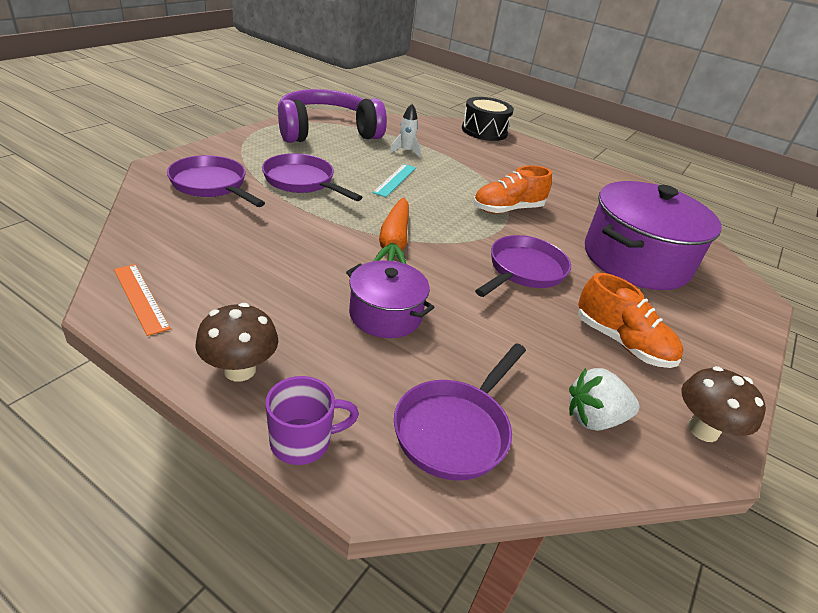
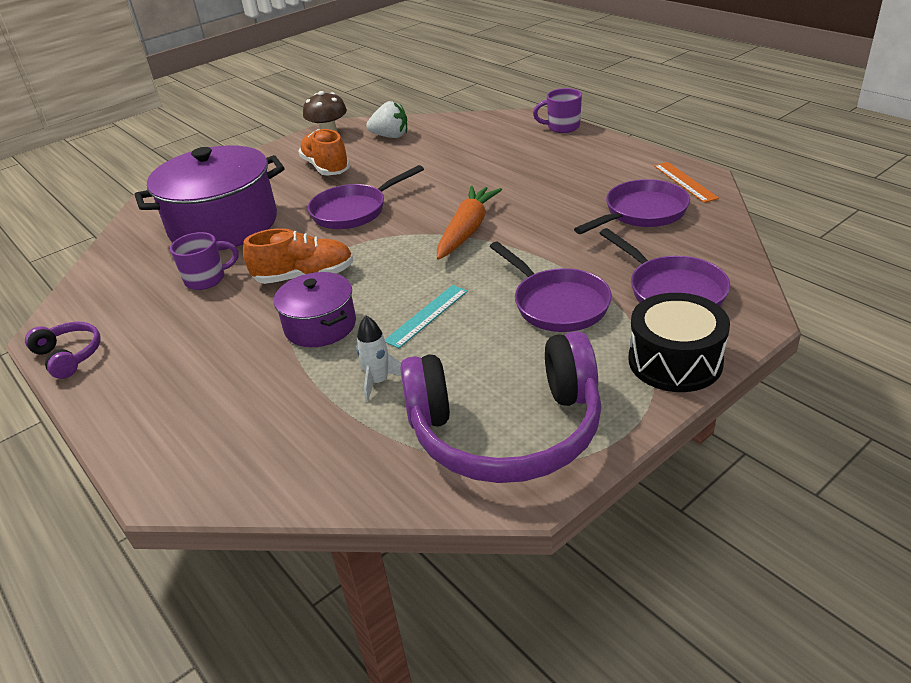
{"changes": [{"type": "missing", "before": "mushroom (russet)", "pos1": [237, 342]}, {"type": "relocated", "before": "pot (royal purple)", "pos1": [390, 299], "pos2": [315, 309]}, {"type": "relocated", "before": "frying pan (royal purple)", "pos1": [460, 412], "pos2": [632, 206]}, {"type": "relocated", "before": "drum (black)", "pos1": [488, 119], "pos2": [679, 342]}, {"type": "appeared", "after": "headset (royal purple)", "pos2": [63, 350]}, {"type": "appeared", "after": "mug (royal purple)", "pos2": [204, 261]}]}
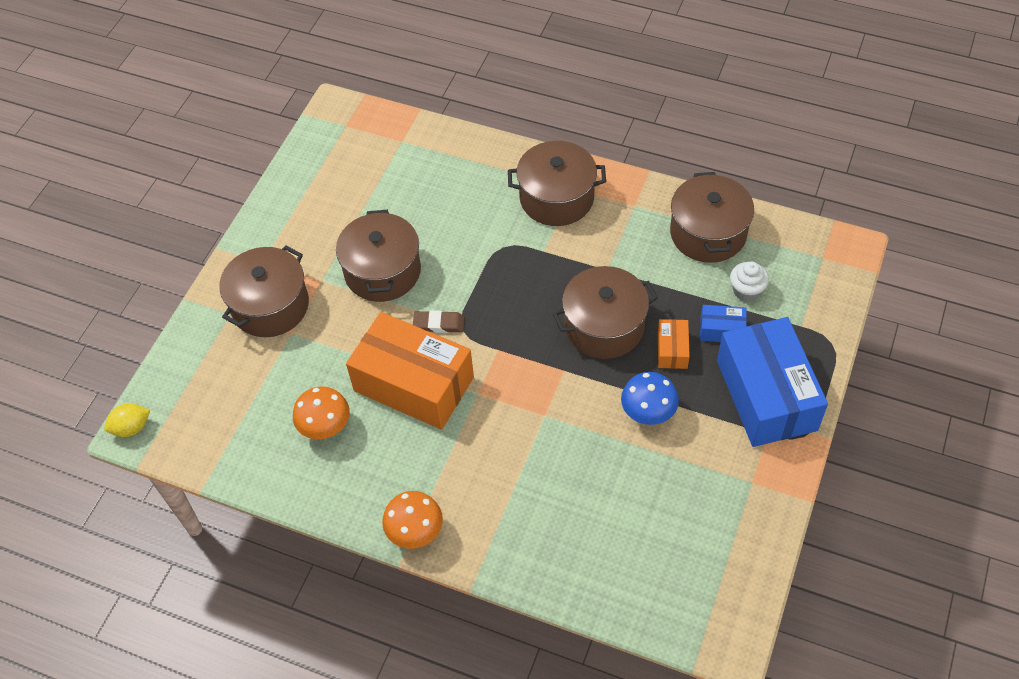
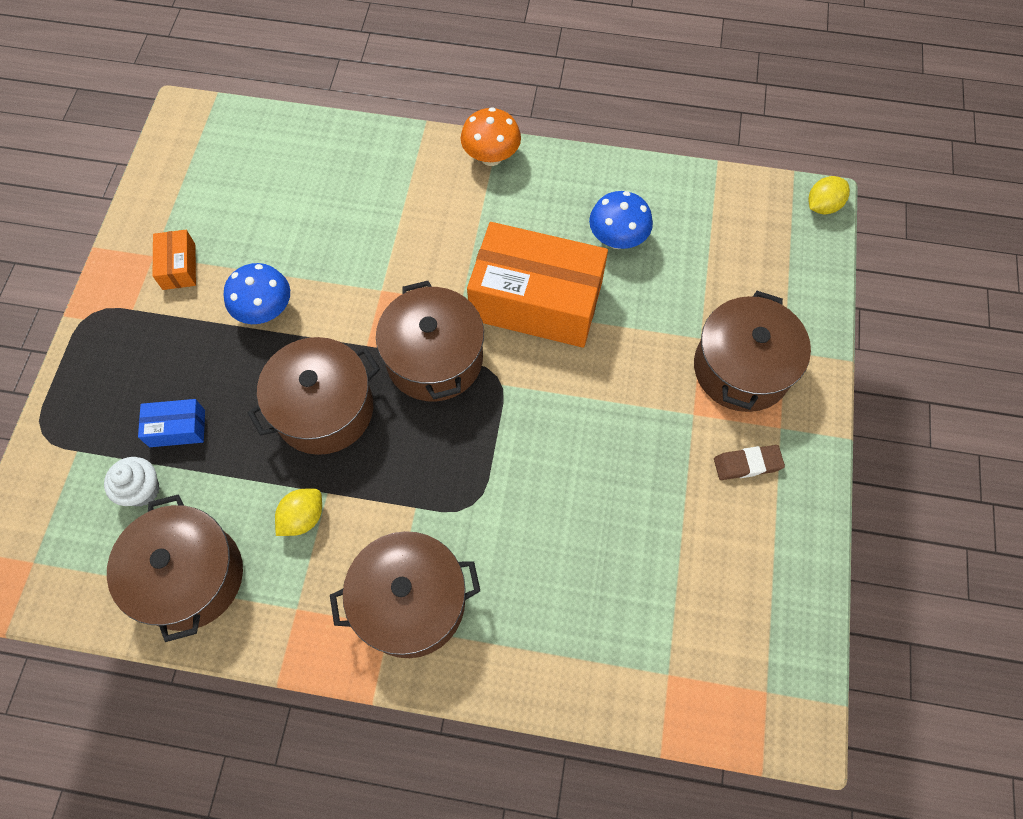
{"changes": [{"type": "colour", "before": "mushroom (orange)", "after": "mushroom (royal blue)", "pos1": [321, 413], "pos2": [621, 220]}, {"type": "relocated", "before": "pot (russet)", "pos1": [378, 256], "pos2": [430, 341]}, {"type": "relocated", "before": "pencil eraser (russet)", "pos1": [439, 321], "pos2": [749, 462]}, {"type": "relocated", "before": "box (orange)", "pos1": [674, 344], "pos2": [174, 260]}, {"type": "missing", "before": "box (royal blue)", "pos1": [772, 382]}, {"type": "appeared", "after": "toy lemon (bright yellow)", "pos2": [298, 512]}]}
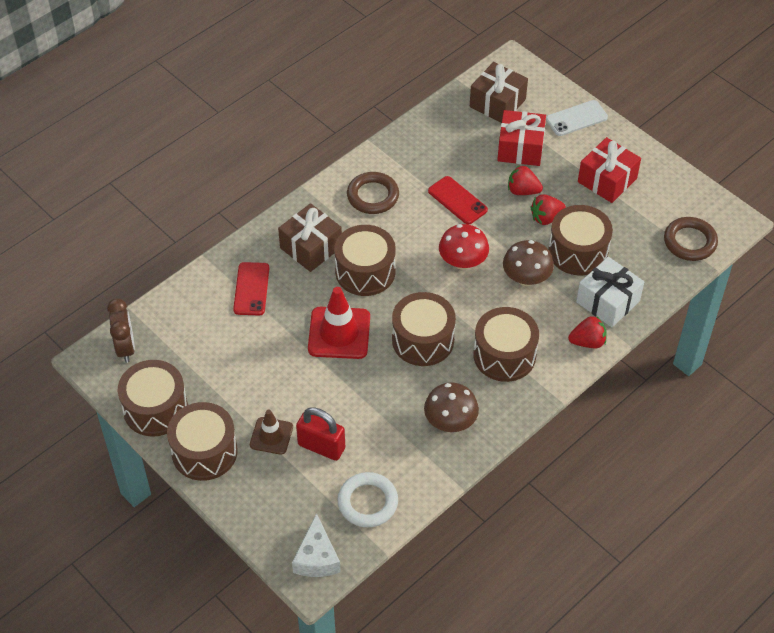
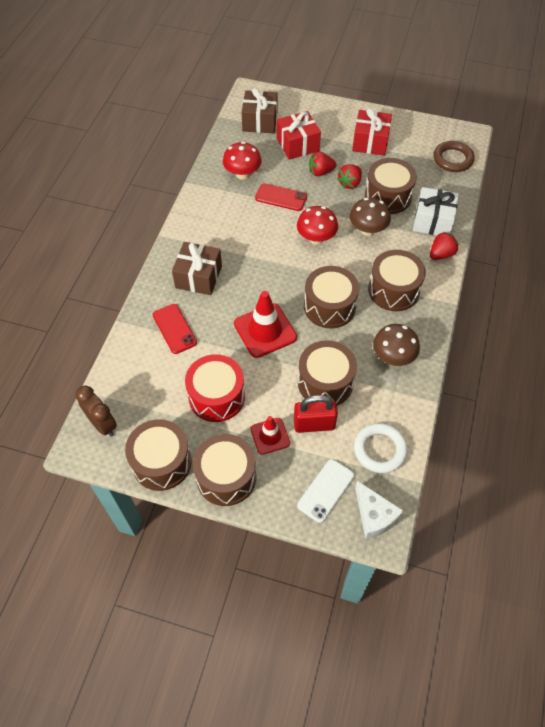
{"changes": [{"type": "colour", "before": "road cone (russet)", "after": "road cone (scarlet)", "pos1": [271, 432], "pos2": [270, 435]}, {"type": "relocated", "before": "drum (russet)", "pos1": [365, 260], "pos2": [327, 372]}, {"type": "missing", "before": "ring (russet)", "pos1": [373, 193]}, {"type": "relocated", "before": "smartphone (pure white)", "pos1": [577, 118], "pos2": [325, 491]}, {"type": "appeared", "after": "drum (scarlet)", "pos2": [215, 388]}, {"type": "appeared", "after": "mushroom (scarlet)", "pos2": [242, 160]}]}
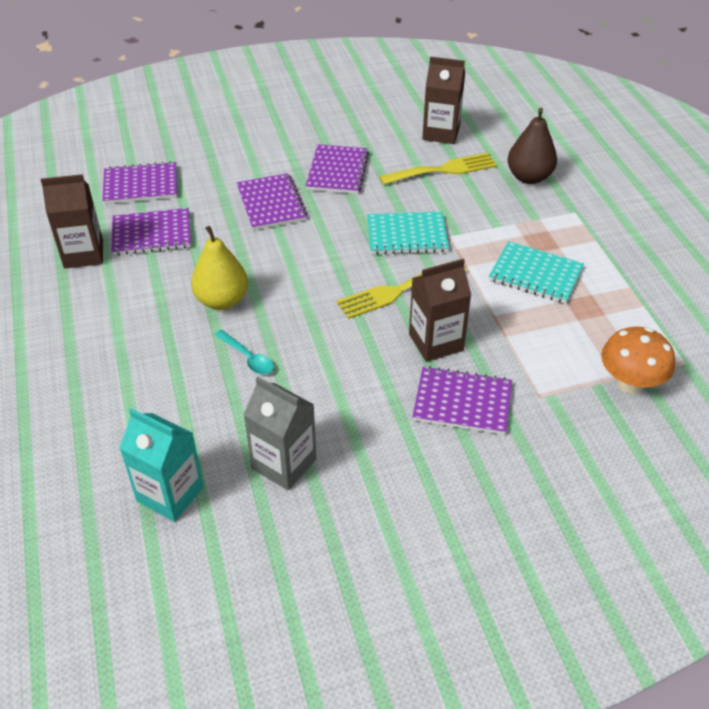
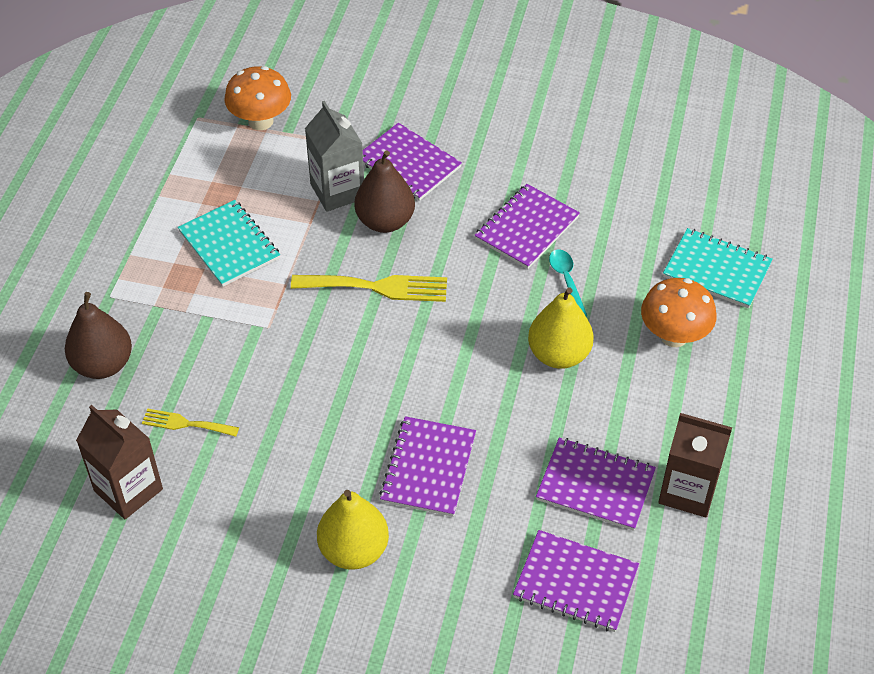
{"changes": [{"type": "missing", "before": "carton (teal)", "pos1": [161, 465]}, {"type": "relocated", "before": "carton (ash-grey)", "pos1": [280, 433], "pos2": [334, 156]}, {"type": "relocated", "before": "notepad (royal purple)", "pos1": [337, 169], "pos2": [527, 226]}, {"type": "relocated", "before": "notepad (teal)", "pos1": [408, 233], "pos2": [718, 268]}, {"type": "size", "before": "dinner fork (bright yellow)", "pos1": [438, 169], "pos2": [190, 423], "scale": 0.58}, {"type": "exchanged", "before": "carton (russet)", "after": "pear fruit (russet)", "pos1": [440, 310], "pos2": [384, 191]}, {"type": "appeared", "after": "pear fruit (bright yellow)", "pos2": [353, 530]}, {"type": "appeared", "after": "mushroom (orange)", "pos2": [678, 312]}]}
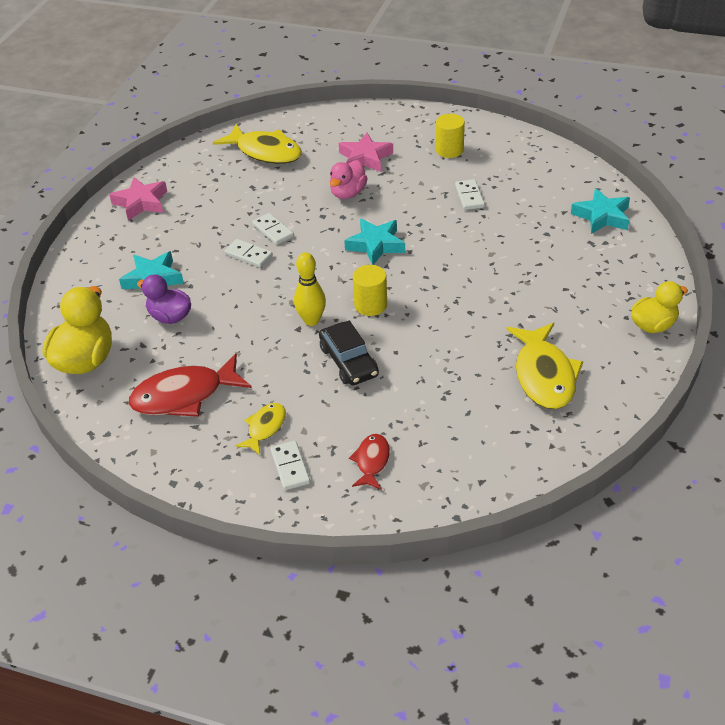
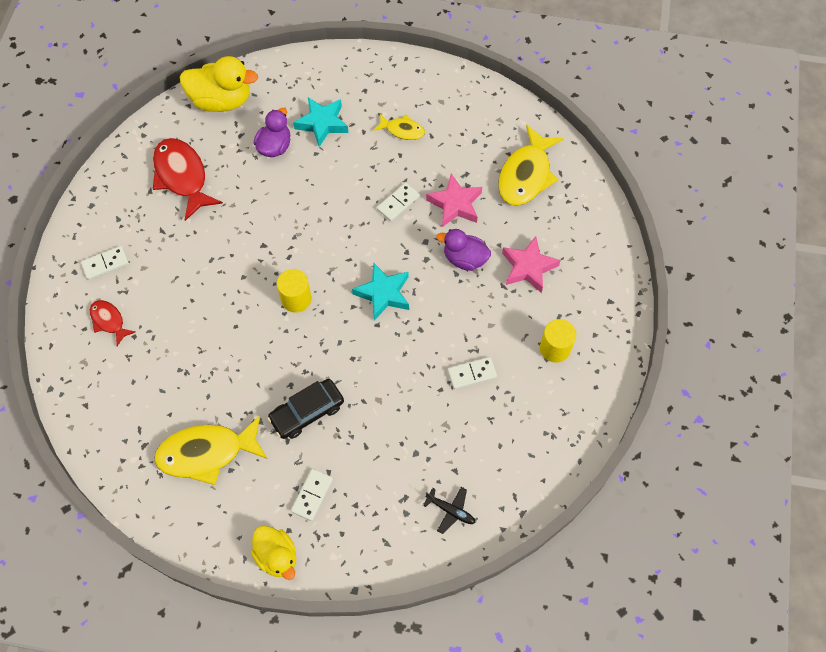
{"changes": [{"type": "relocated", "before": "star shape (pink)", "pos1": [138, 199], "pos2": [454, 200]}, {"type": "relocated", "before": "domino (pure white)", "pos1": [248, 253], "pos2": [312, 495]}, {"type": "relocated", "before": "fish figure (bright yellow)", "pos1": [261, 429], "pos2": [399, 127]}, {"type": "missing", "before": "bowling pin (bright yellow)", "pos1": [310, 289]}, {"type": "relocated", "before": "automobile (black)", "pos1": [349, 353], "pos2": [305, 409]}, {"type": "colour", "before": "duck (pink)", "after": "duck (royal purple)", "pos1": [349, 179], "pos2": [464, 250]}, {"type": "spun", "before": "fish figure (scarlet)", "pos1": [369, 462], "pos2": [112, 323], "turn": -135}, {"type": "exchanged", "before": "star shape (teal)", "after": "toy plane (black)", "pos1": [600, 211], "pos2": [449, 510]}]}
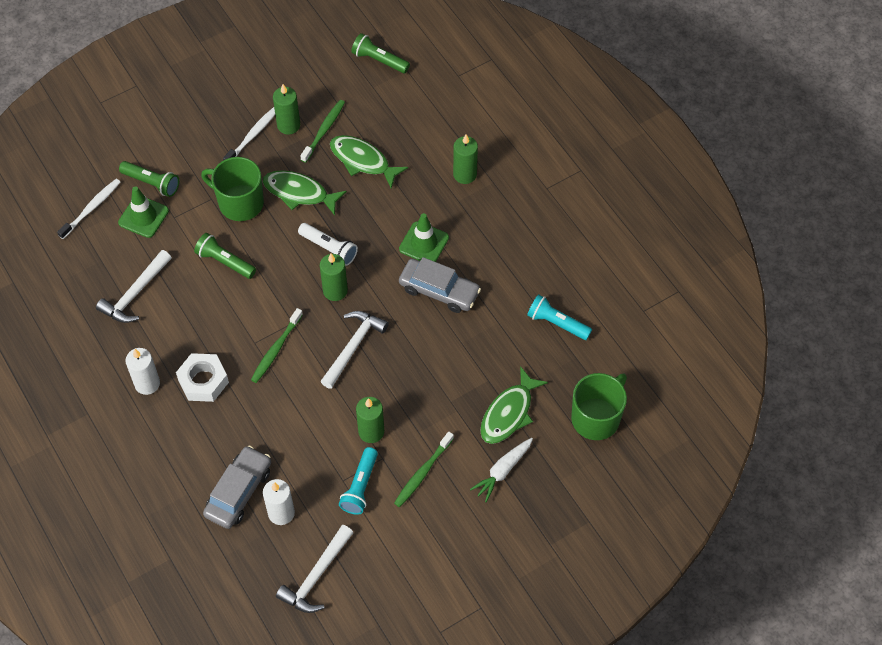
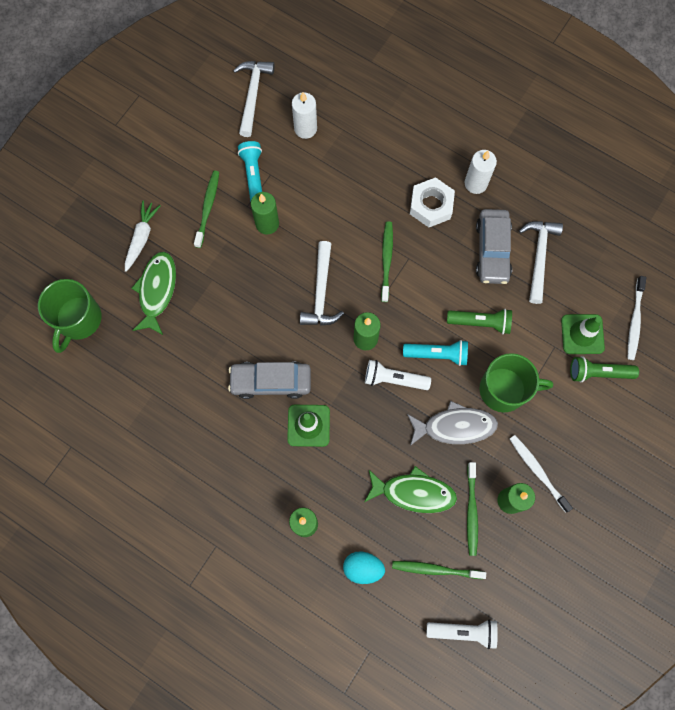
{"changes": [{"type": "relocated", "before": "automobile (ash-grey)", "pos1": [237, 487], "pos2": [494, 246]}, {"type": "spun", "before": "toothbrush (pure white)", "pos1": [249, 133], "pos2": [541, 474], "turn": 135}, {"type": "colour", "before": "fish figure (green)", "after": "fish figure (ash-grey)", "pos1": [305, 192], "pos2": [452, 423]}, {"type": "colour", "before": "pocket torch (green)", "after": "pocket torch (pure white)", "pos1": [381, 53], "pos2": [462, 634]}, {"type": "relocated", "before": "pocket torch (teal)", "pos1": [559, 317], "pos2": [435, 353]}, {"type": "appeared", "after": "toy egg (teal)", "pos2": [364, 567]}, {"type": "appeared", "after": "toothbrush (green)", "pos2": [439, 570]}]}
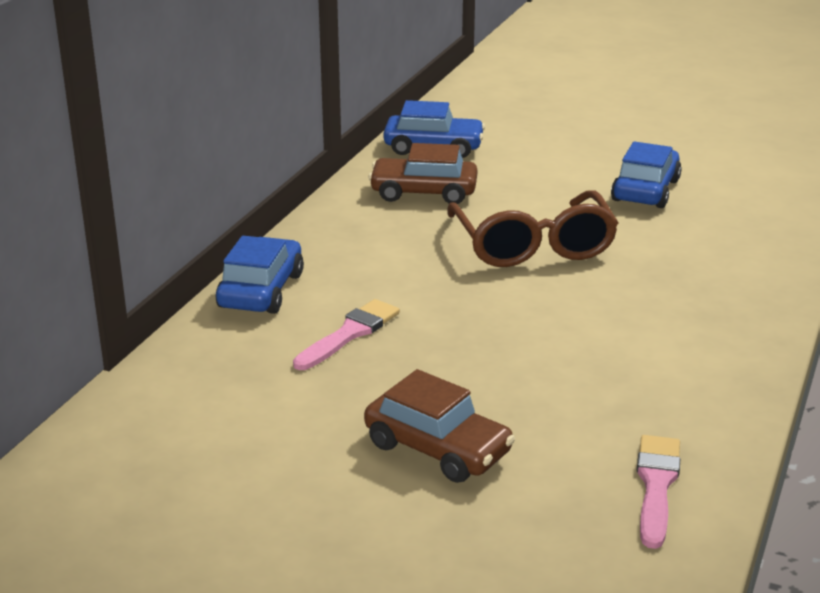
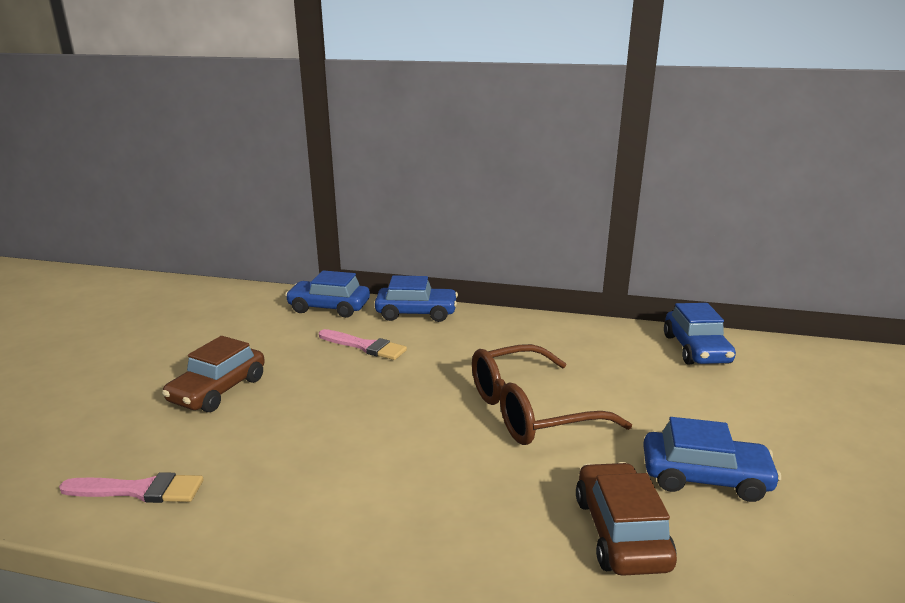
{"changes": [{"type": "relocated", "before": "automobile (russet)", "pos1": [423, 173], "pos2": [626, 519]}, {"type": "appeared", "after": "automobile (royal blue)", "pos2": [327, 294]}]}
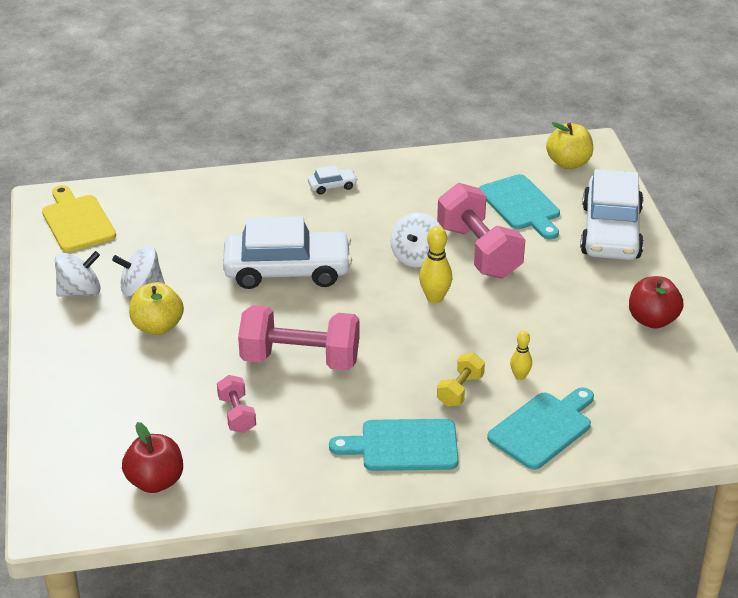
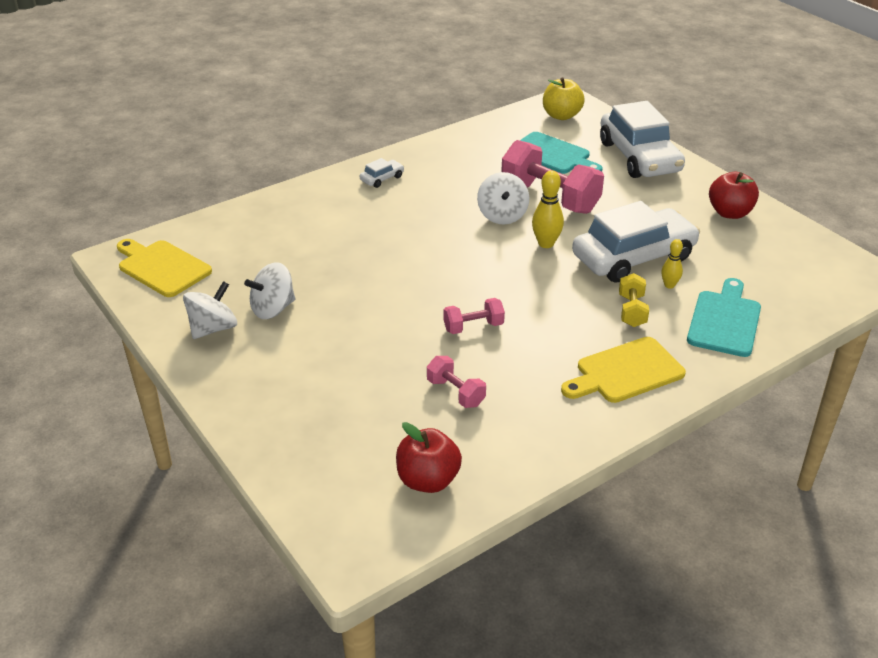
{"changes": [{"type": "missing", "before": "apple (bright yellow)", "pos1": [156, 308]}, {"type": "relocated", "before": "automobile (pure white)", "pos1": [287, 253], "pos2": [636, 242]}, {"type": "size", "before": "free weight (pink)", "pos1": [298, 338], "pos2": [474, 316], "scale": 0.5}, {"type": "colour", "before": "bread board (teal)", "after": "bread board (bright yellow)", "pos1": [394, 445], "pos2": [623, 370]}]}
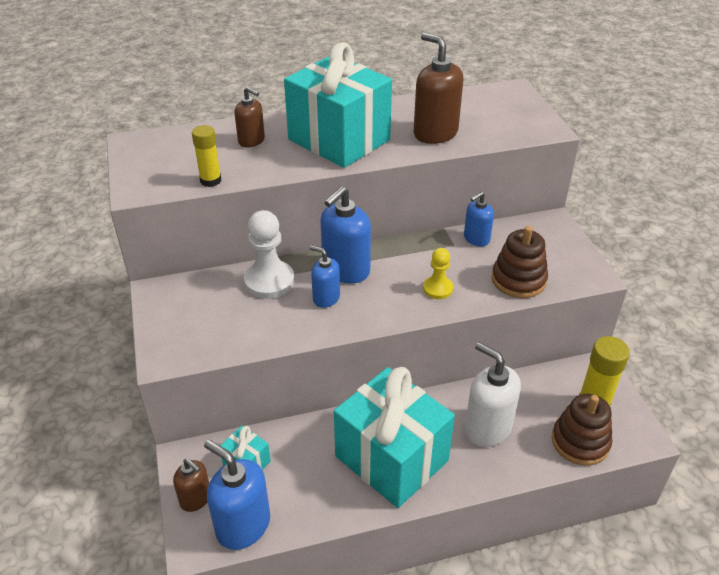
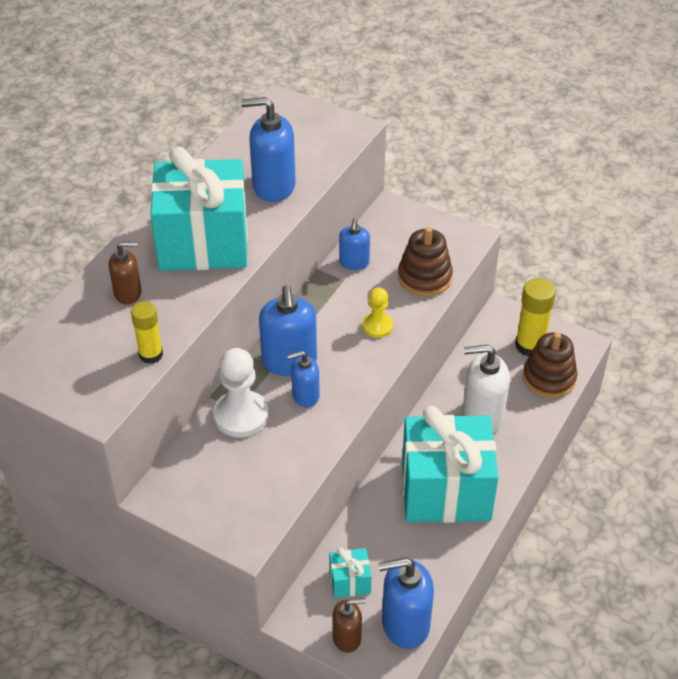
{"changes": [{"type": "colour", "before": "soap dispenser (russet)", "after": "soap dispenser (royal blue)", "pos1": [439, 88], "pos2": [268, 149]}]}
